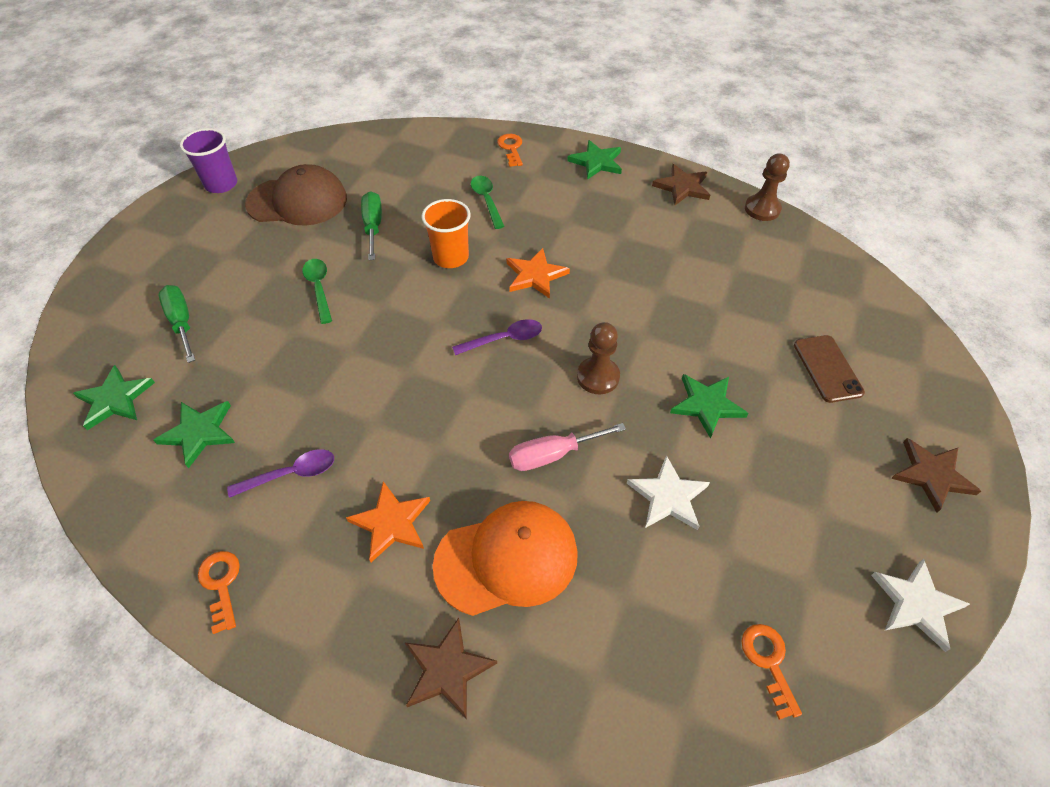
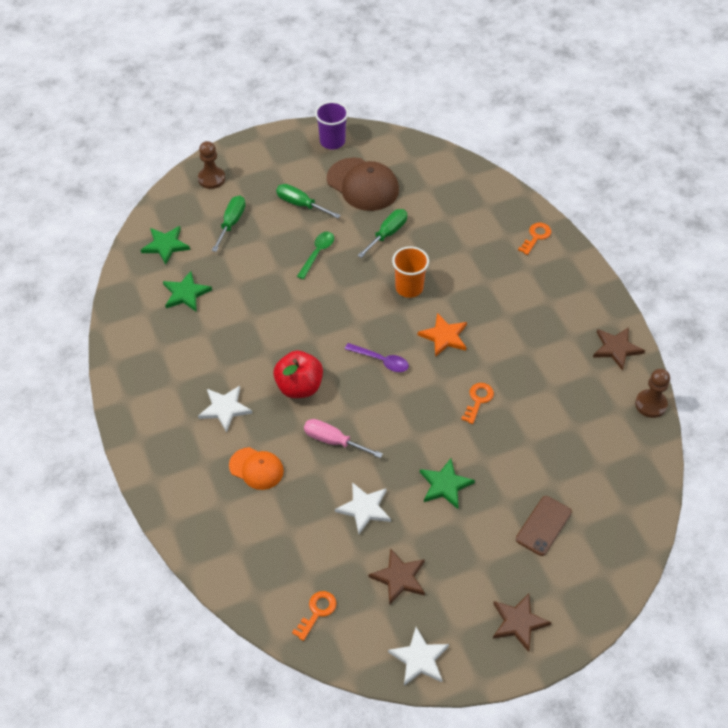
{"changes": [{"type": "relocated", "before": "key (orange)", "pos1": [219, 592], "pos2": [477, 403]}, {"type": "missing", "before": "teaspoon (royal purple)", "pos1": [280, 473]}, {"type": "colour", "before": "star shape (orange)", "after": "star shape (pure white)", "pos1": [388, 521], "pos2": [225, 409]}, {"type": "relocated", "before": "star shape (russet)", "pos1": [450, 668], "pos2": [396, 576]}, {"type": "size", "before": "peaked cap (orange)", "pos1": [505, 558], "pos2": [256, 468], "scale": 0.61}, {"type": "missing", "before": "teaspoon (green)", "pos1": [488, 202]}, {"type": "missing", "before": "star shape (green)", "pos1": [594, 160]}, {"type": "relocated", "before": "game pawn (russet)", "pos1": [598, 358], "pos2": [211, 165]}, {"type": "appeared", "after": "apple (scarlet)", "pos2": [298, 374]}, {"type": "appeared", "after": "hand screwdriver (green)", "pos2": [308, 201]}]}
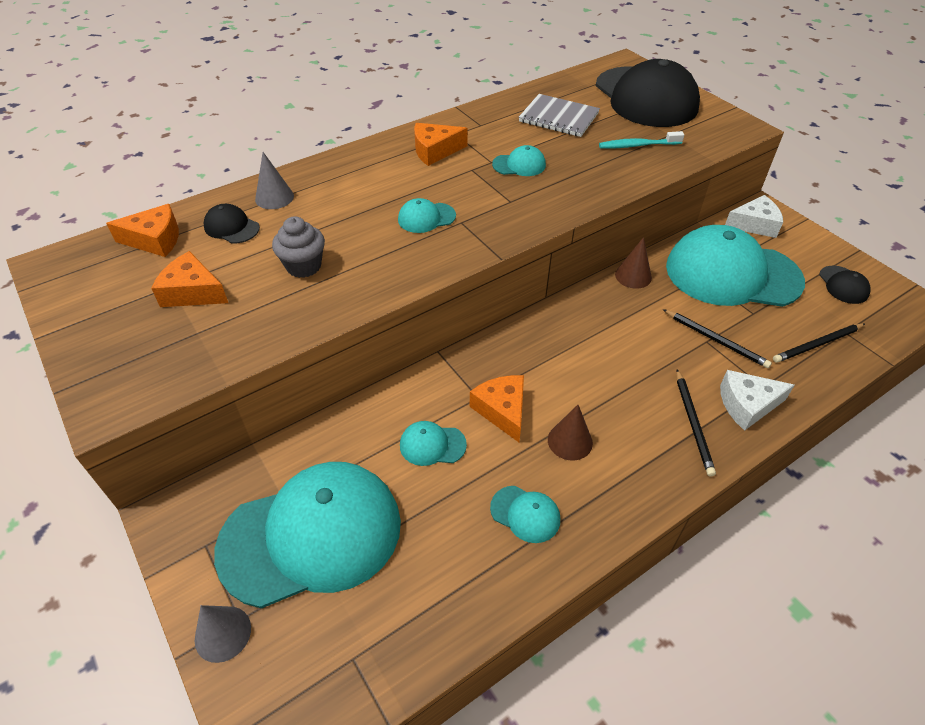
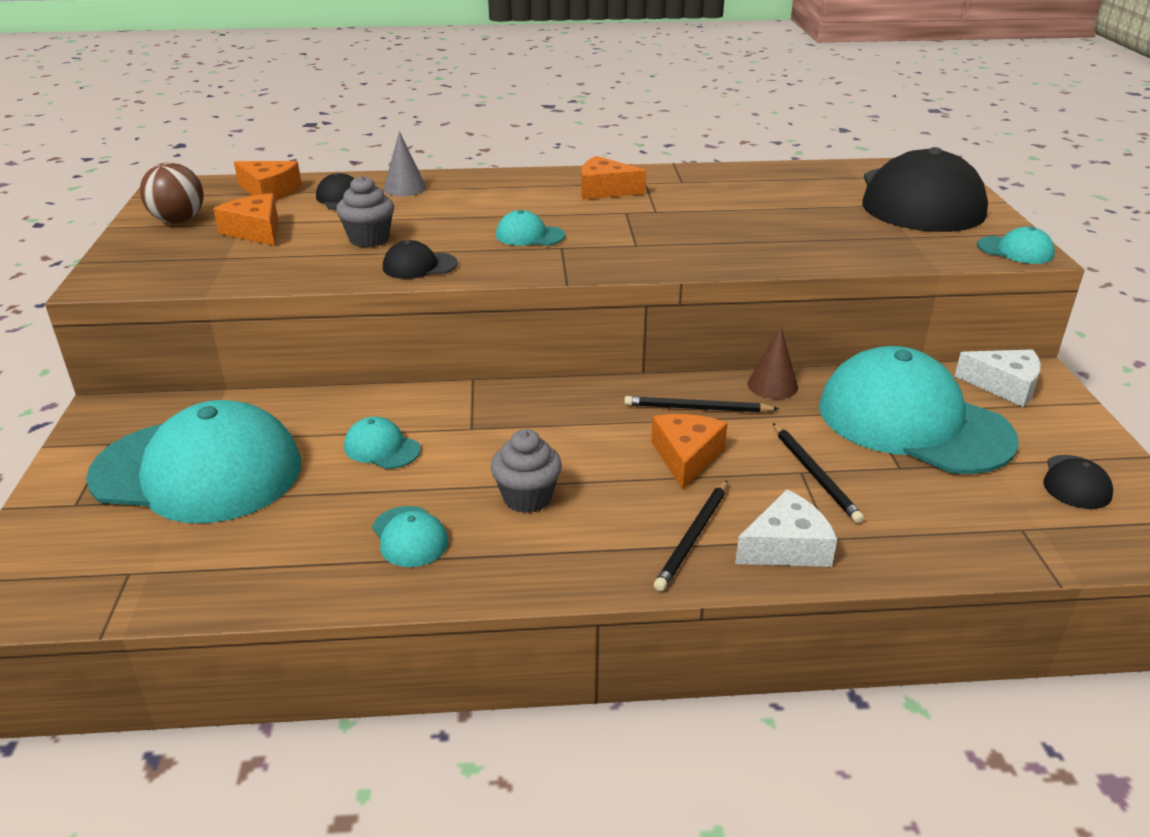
{"changes": [{"type": "missing", "before": "solid cone (ash-grey)", "pos1": [223, 634]}, {"type": "relocated", "before": "piece of cheese (orange)", "pos1": [497, 408], "pos2": [689, 452]}, {"type": "relocated", "before": "peaked cap (teal)", "pos1": [519, 160], "pos2": [1016, 245]}, {"type": "missing", "before": "notepad (ash-grey)", "pos1": [559, 115]}, {"type": "exchanged", "before": "solid cone (russet)", "after": "cupcake (ash-grey)", "pos1": [570, 432], "pos2": [526, 471]}, {"type": "missing", "before": "toothbrush (teal)", "pos1": [641, 140]}, {"type": "spun", "before": "piece of cheese (pure white)", "pos1": [757, 400], "pos2": [786, 528], "turn": 135}, {"type": "relocated", "before": "pencil (black)", "pos1": [819, 343], "pos2": [701, 404]}, {"type": "appeared", "after": "ball (russet)", "pos2": [172, 192]}, {"type": "appeared", "after": "peaked cap (black)", "pos2": [420, 259]}]}
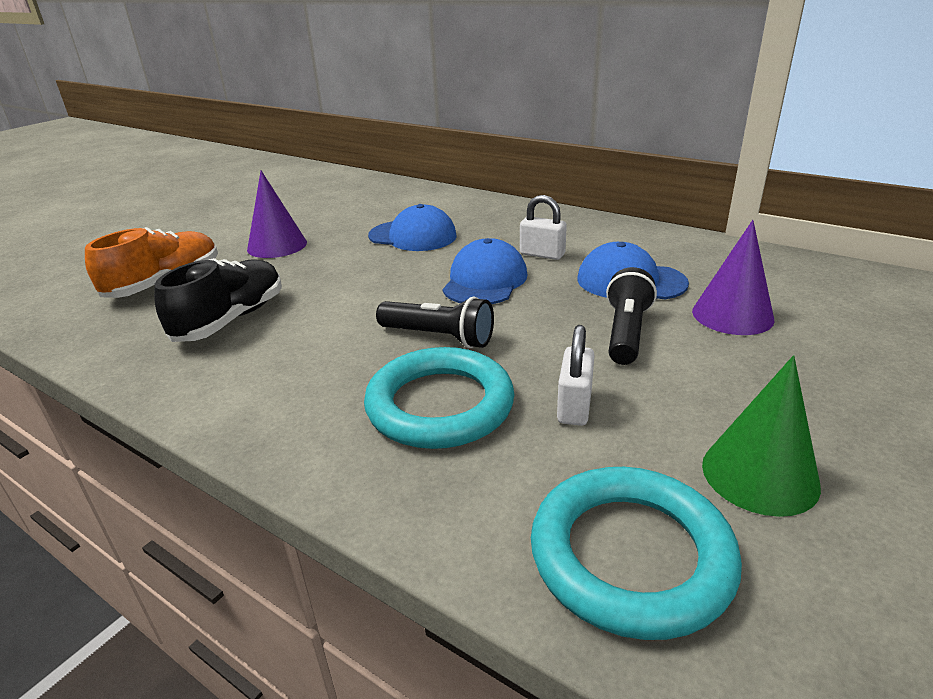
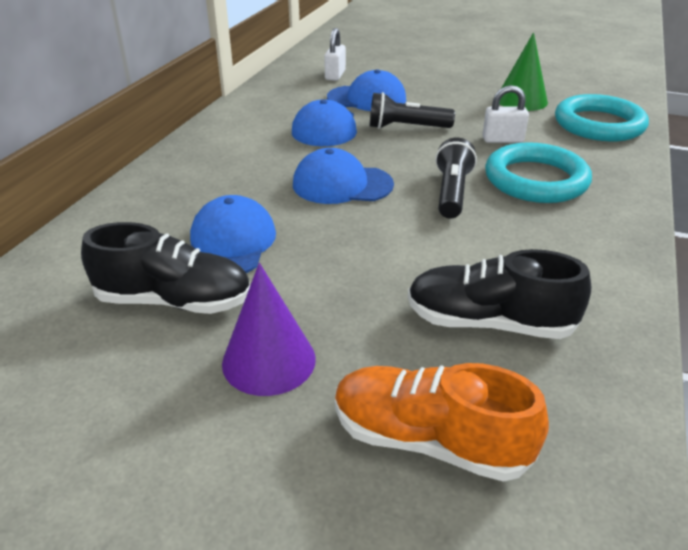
{"changes": [{"type": "relocated", "before": "lock (pure white)", "pos1": [543, 227], "pos2": [335, 54]}, {"type": "exchanged", "before": "solid cone (royal purple)", "after": "peaked cap (royal blue)", "pos1": [733, 277], "pos2": [366, 90]}, {"type": "appeared", "after": "shoe (black)", "pos2": [165, 268]}]}
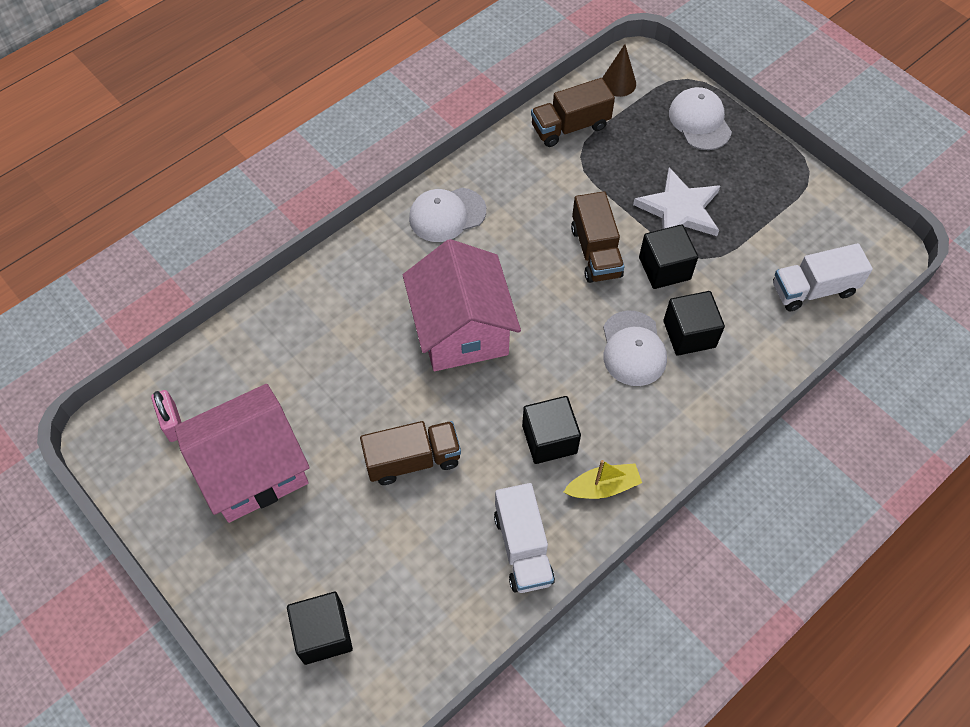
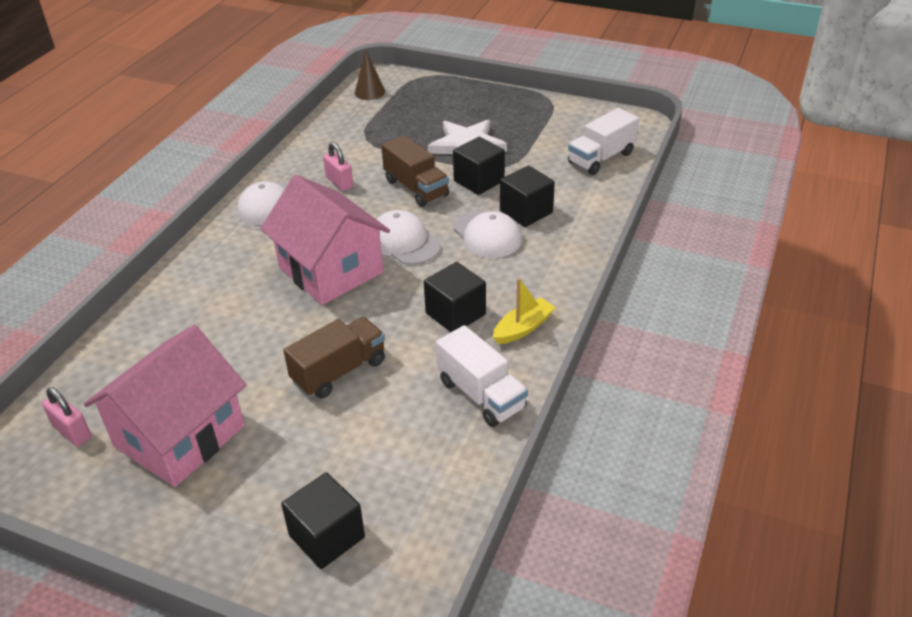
{"changes": [{"type": "missing", "before": "truck (russet)", "pos1": [573, 112]}, {"type": "relocated", "before": "peaked cap (pure white)", "pos1": [700, 118], "pos2": [409, 237]}, {"type": "appeared", "after": "lock (pink)", "pos2": [338, 166]}]}
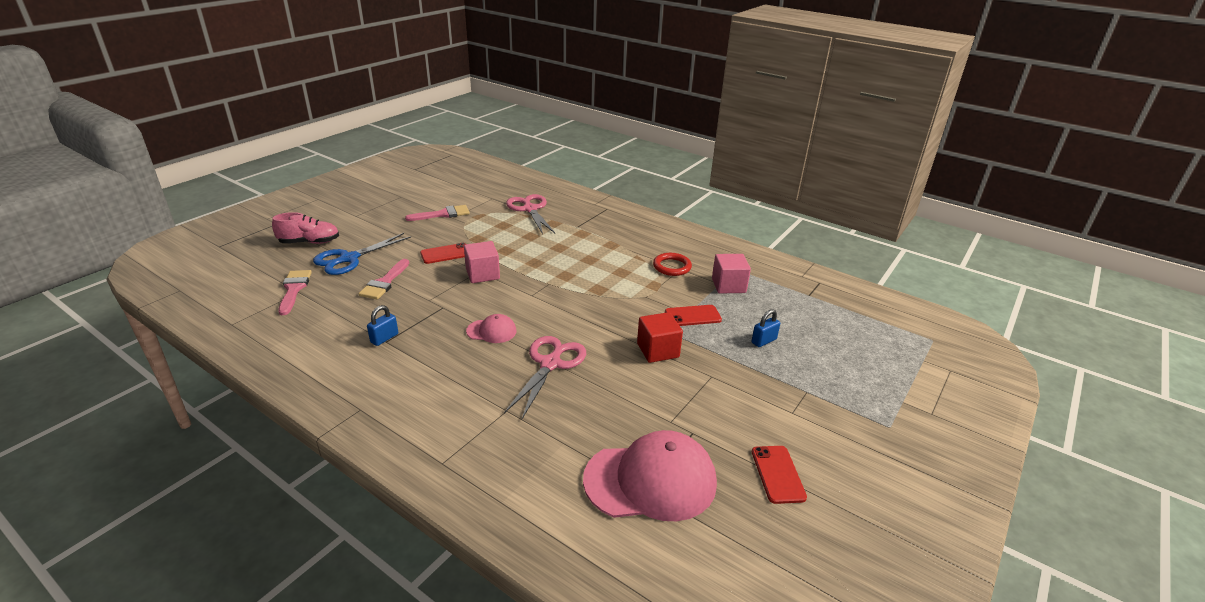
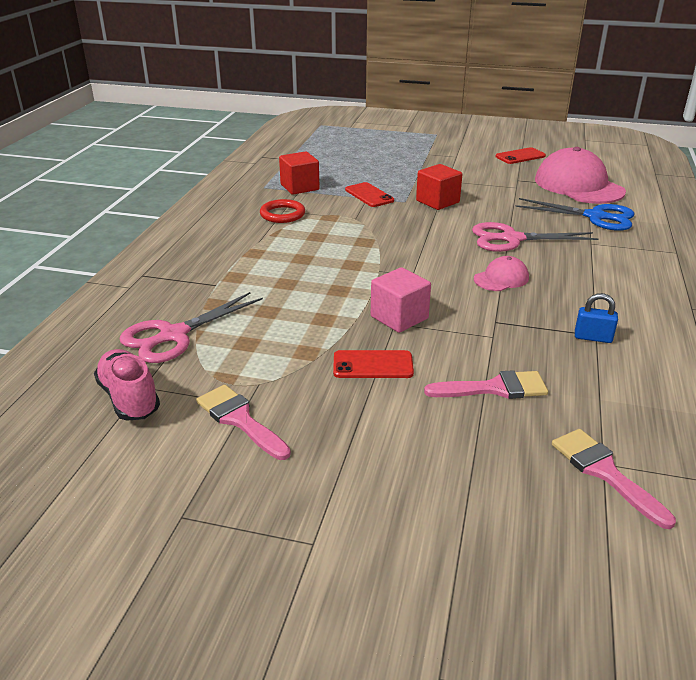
{"changes": [{"type": "relocated", "before": "shoe (pink)", "pos1": [305, 228], "pos2": [127, 385]}, {"type": "spun", "before": "paint brush (pink)", "pos1": [295, 292], "pos2": [614, 479], "turn": 90}, {"type": "relocated", "before": "pair of scissors (royal blue)", "pos1": [362, 254], "pos2": [575, 214]}, {"type": "spun", "before": "smartphone (scarlet)", "pos1": [443, 253], "pos2": [373, 364], "turn": -45}, {"type": "spun", "before": "peaked cap (pink)", "pos1": [491, 328], "pos2": [501, 273], "turn": 75}, {"type": "colour", "before": "cube (pink)", "after": "cube (scarlet)", "pos1": [731, 274], "pos2": [299, 173]}, {"type": "missing", "before": "lock (royal blue)", "pos1": [766, 328]}]}
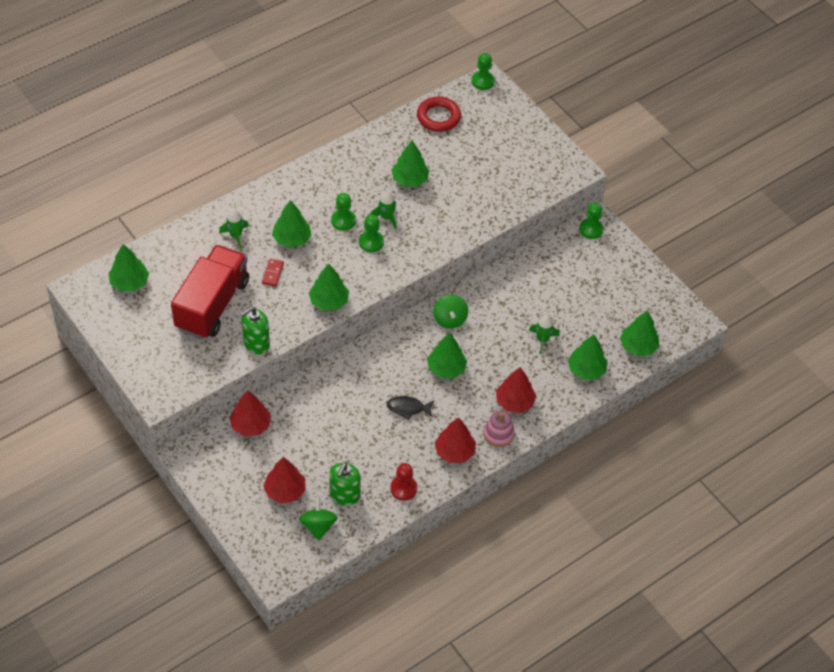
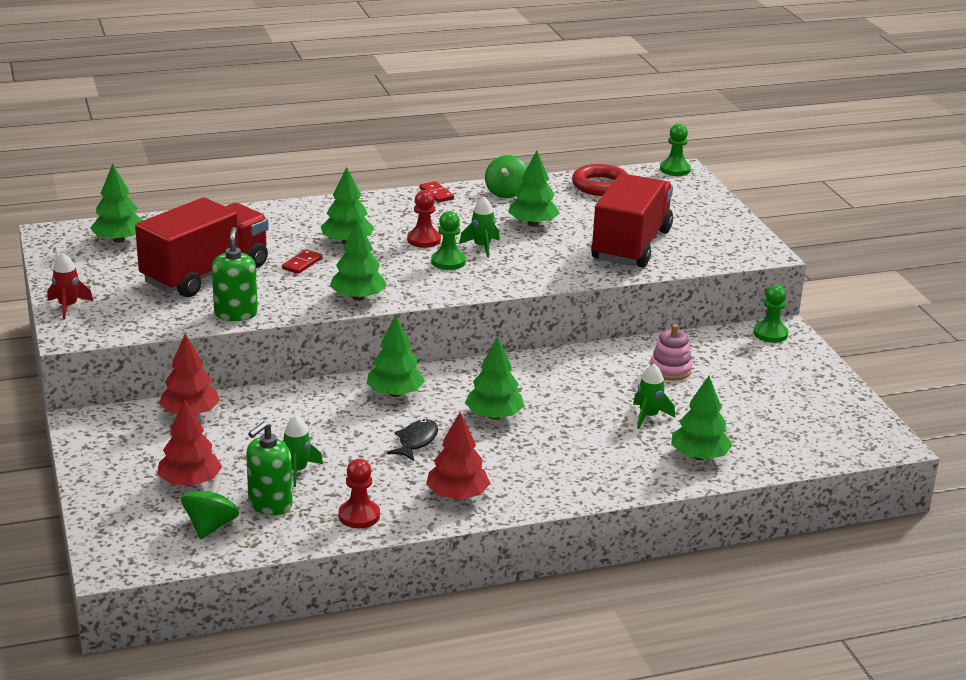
{"changes": [{"type": "relocated", "before": "spaceship (green)", "pos1": [234, 229], "pos2": [302, 451]}, {"type": "spun", "before": "soap dispenser (green)", "pos1": [255, 330], "pos2": [235, 274], "turn": 105}, {"type": "colour", "before": "game pawn (green)", "after": "game pawn (scarlet)", "pos1": [343, 212], "pos2": [424, 219]}, {"type": "spun", "before": "fish figure (black)", "pos1": [410, 408], "pos2": [412, 440], "turn": 90}, {"type": "relocated", "before": "toy top (green)", "pos1": [450, 311], "pos2": [506, 176]}, {"type": "relocated", "before": "stacking toy (pink)", "pos1": [499, 429], "pos2": [671, 352]}, {"type": "missing", "before": "toy tree (scarlet)", "pos1": [516, 390]}, {"type": "relocated", "before": "toy tree (green)", "pos1": [639, 333], "pos2": [396, 356]}, {"type": "appeared", "after": "spaceship (scarlet)", "pos2": [70, 286]}, {"type": "appeared", "after": "domino (scarlet)", "pos2": [437, 191]}, {"type": "appeared", "after": "truck (scarlet)", "pos2": [632, 220]}]}
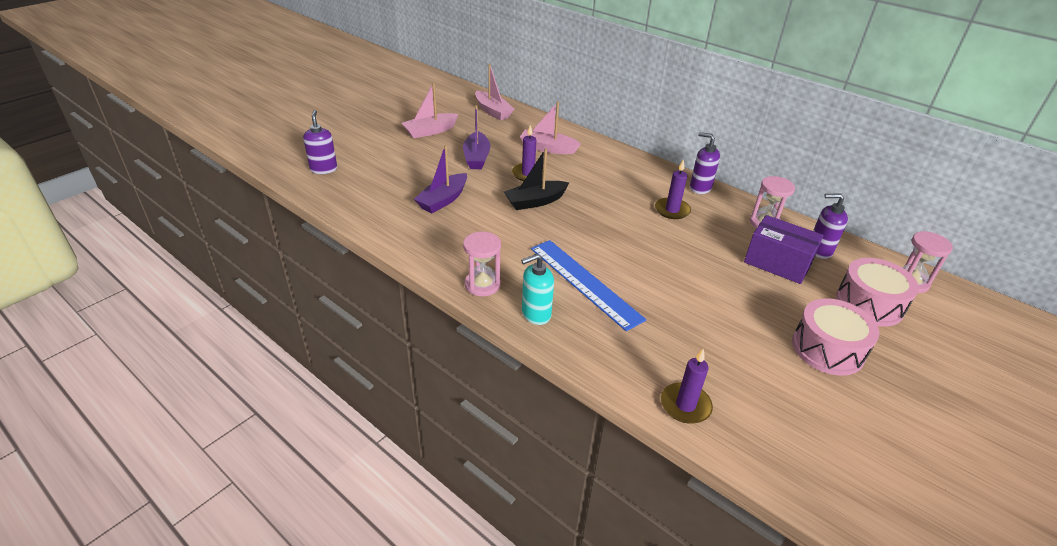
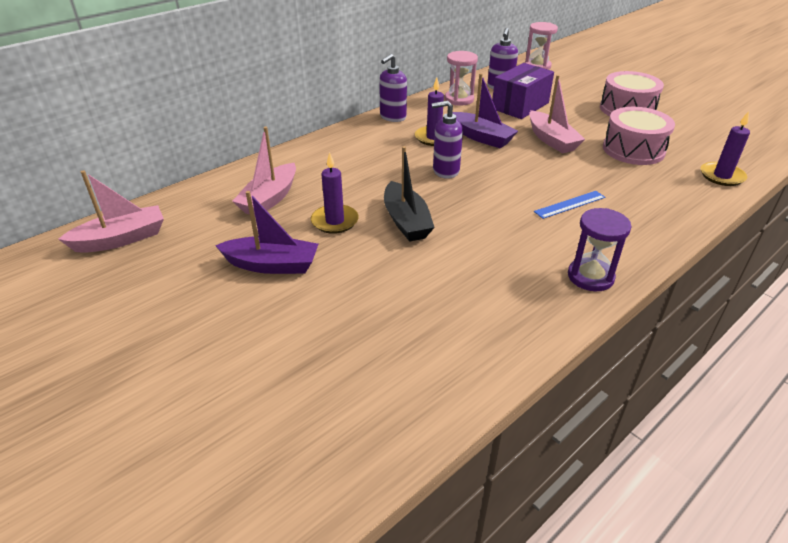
{"changes": [{"type": "relocated", "before": "soap dispenser (royal purple)", "pos1": [320, 142], "pos2": [447, 140]}, {"type": "relocated", "before": "boat (pink)", "pos1": [430, 110], "pos2": [557, 114]}, {"type": "relocated", "before": "boat (royal purple)", "pos1": [440, 179], "pos2": [485, 110]}, {"type": "colour", "before": "hourglass (pink)", "after": "hourglass (royal purple)", "pos1": [482, 263], "pos2": [600, 249]}, {"type": "missing", "before": "soap dispenser (teal)", "pos1": [537, 289]}, {"type": "size", "before": "ruler (royal blue)", "pos1": [588, 285], "pos2": [569, 205], "scale": 0.49}, {"type": "relocated", "before": "drum (pink)", "pos1": [877, 292], "pos2": [639, 136]}]}
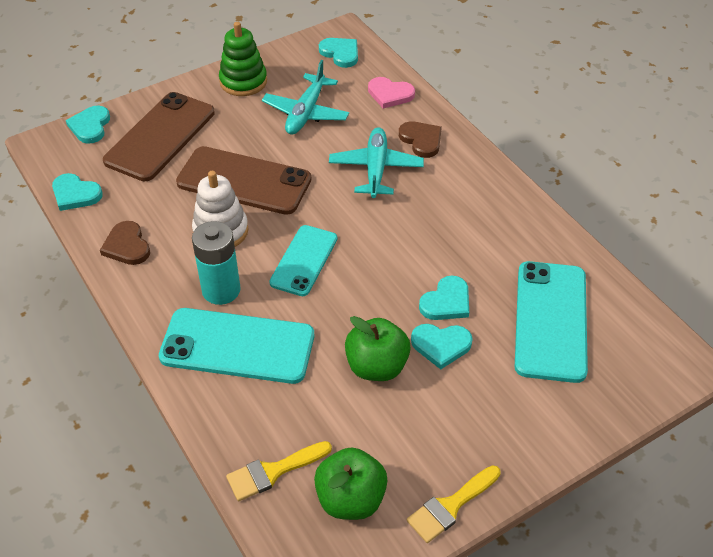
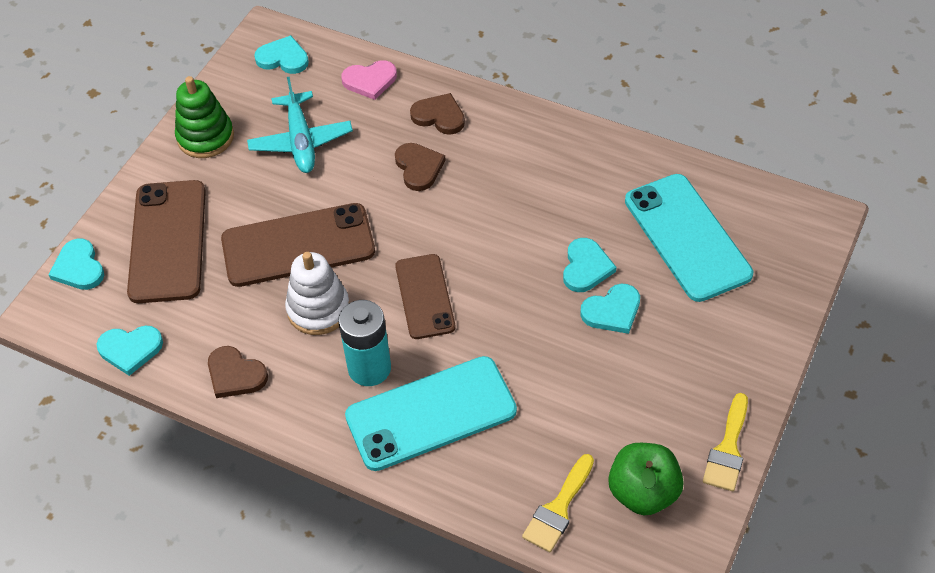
{"changes": [{"type": "colour", "before": "smartphone (teal)", "after": "smartphone (russet)", "pos1": [303, 260], "pos2": [425, 296]}, {"type": "exchanged", "before": "toy plane (teal)", "after": "love heart (russet)", "pos1": [376, 162], "pos2": [420, 167]}, {"type": "missing", "before": "apple (green)", "pos1": [378, 348]}]}
